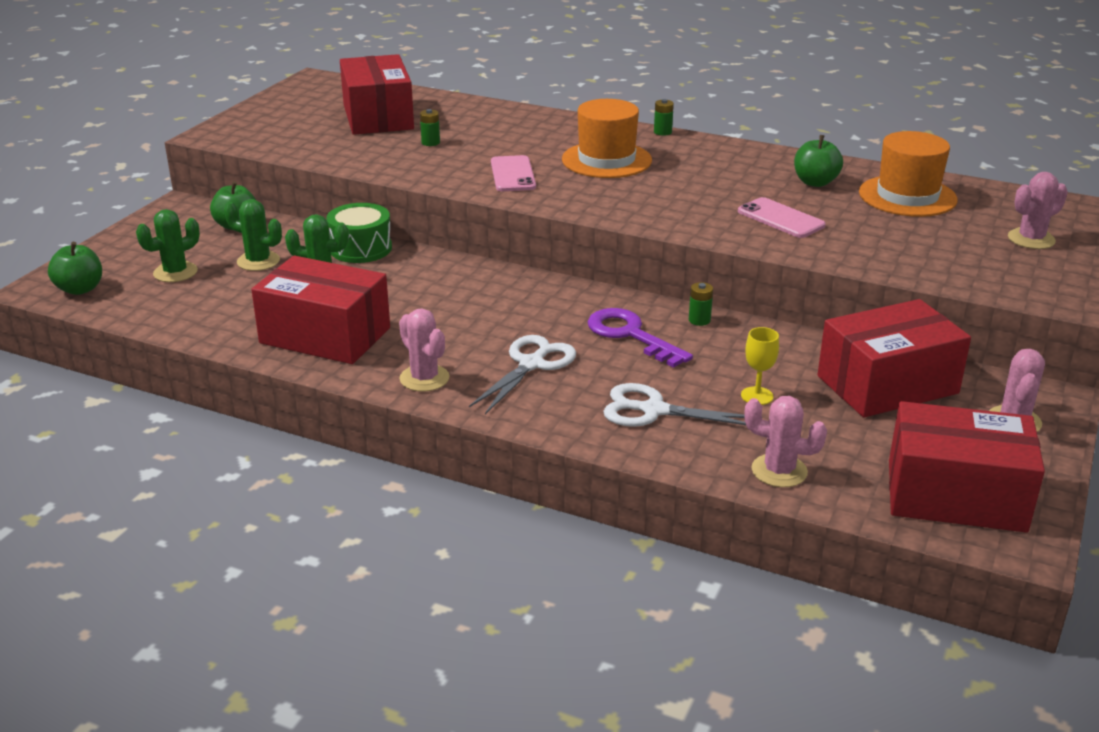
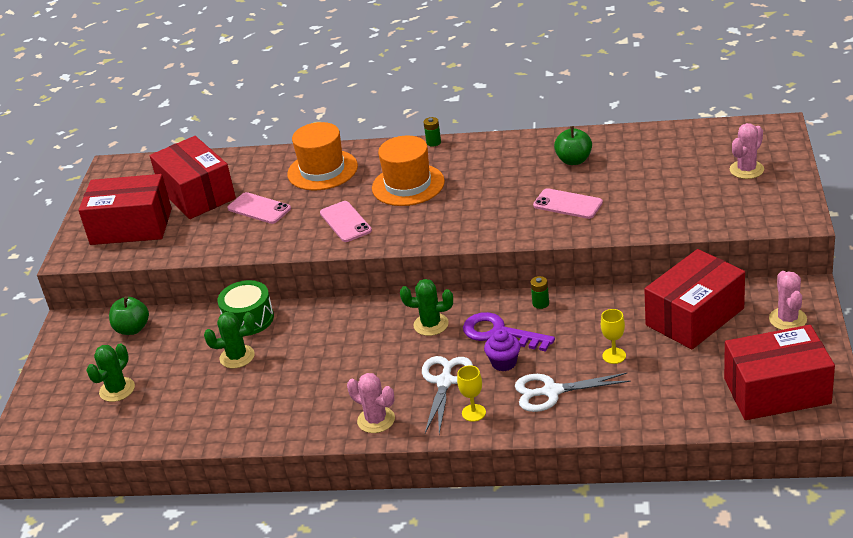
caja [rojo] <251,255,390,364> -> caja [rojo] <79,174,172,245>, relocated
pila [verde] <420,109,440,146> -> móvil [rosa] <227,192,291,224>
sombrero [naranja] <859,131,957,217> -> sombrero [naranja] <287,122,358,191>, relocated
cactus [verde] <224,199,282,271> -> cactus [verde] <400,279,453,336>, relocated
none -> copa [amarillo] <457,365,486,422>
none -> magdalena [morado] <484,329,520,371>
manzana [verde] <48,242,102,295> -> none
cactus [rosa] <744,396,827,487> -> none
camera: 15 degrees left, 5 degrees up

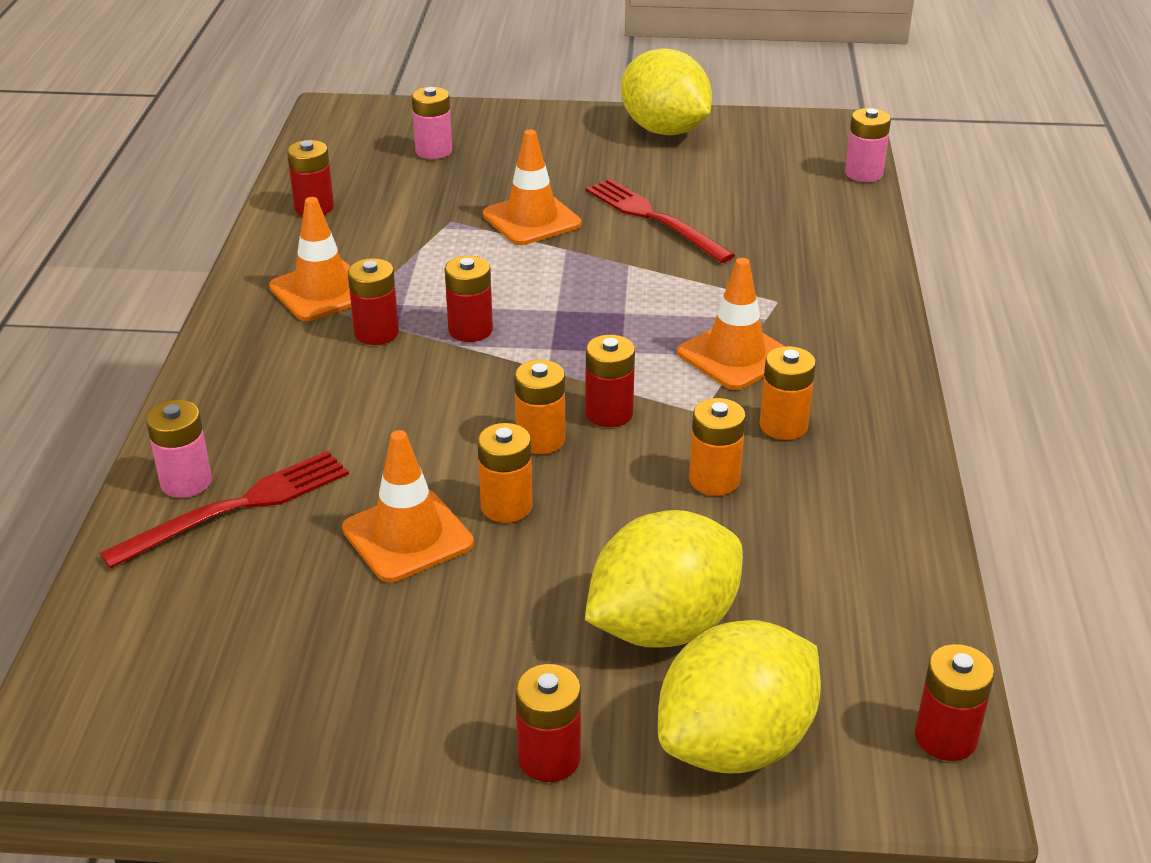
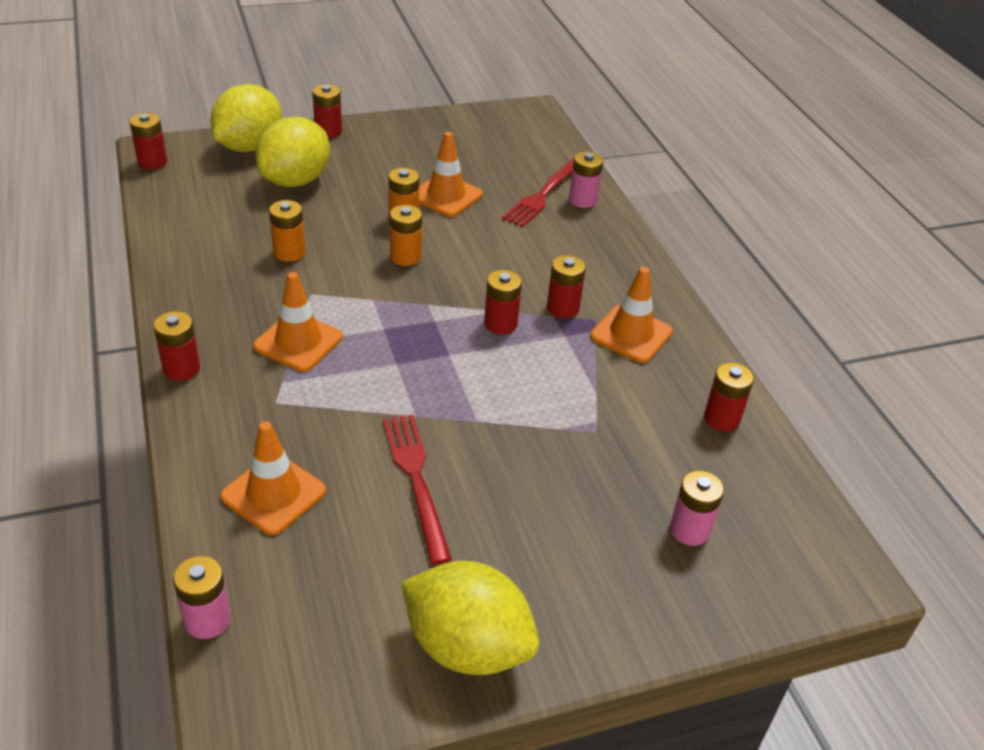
pila [rojo] <585,335,635,427> -> pila [rojo] <153,311,200,381>, relocated
cono de tráfico [naranja] <483,129,581,245> -> cono de tráfico [naranja] <220,421,326,535>, relocated
tenedor [rojo] <586,179,735,263> -> tenedor [rojo] <383,415,452,564>, 135 degrees counterclockwise
pila [naranja] <760,346,816,440> -> none
camera: 155 degrees right, 5 degrees up

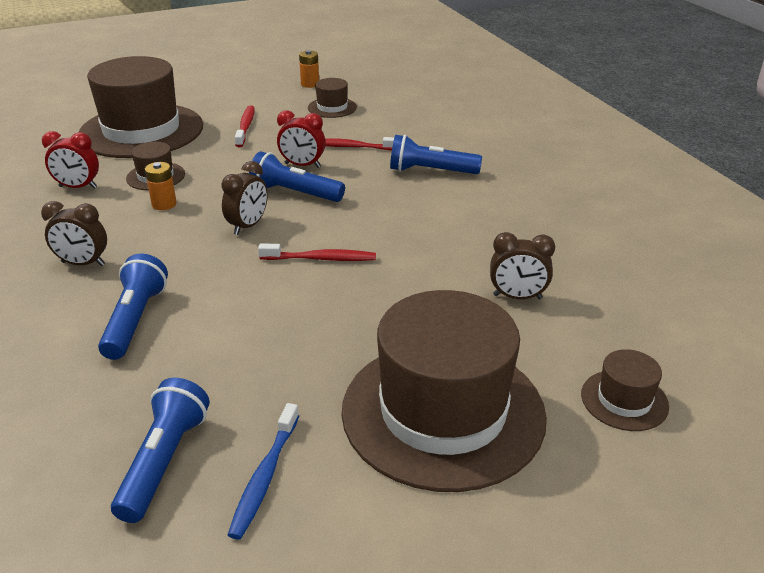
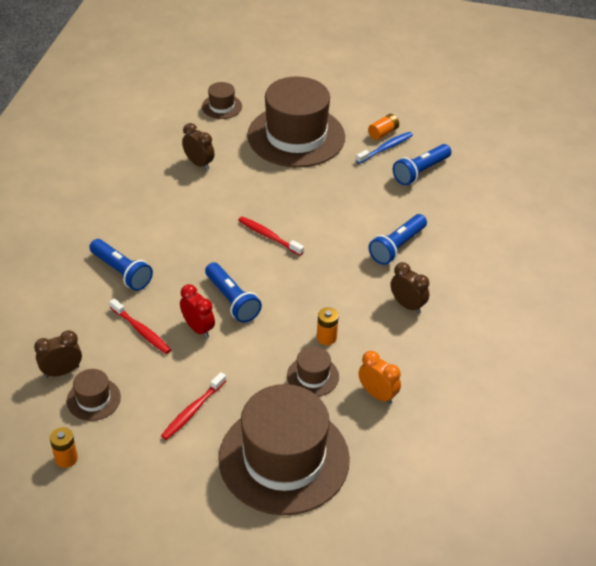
despertador [marrón] <221,161,268,235> -> despertador [marrón] <34,330,82,378>, relocated
despertador [rojo] <42,131,99,189> -> despertador [naranja] <359,351,401,404>
none -> pila [naranja] <368,114,399,140>
camera: 145 degrees left, 10 degrees up

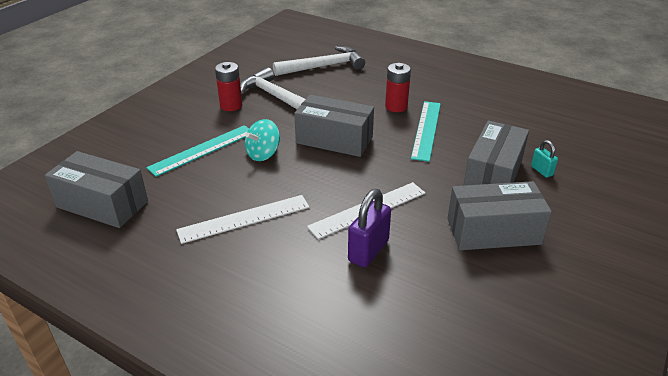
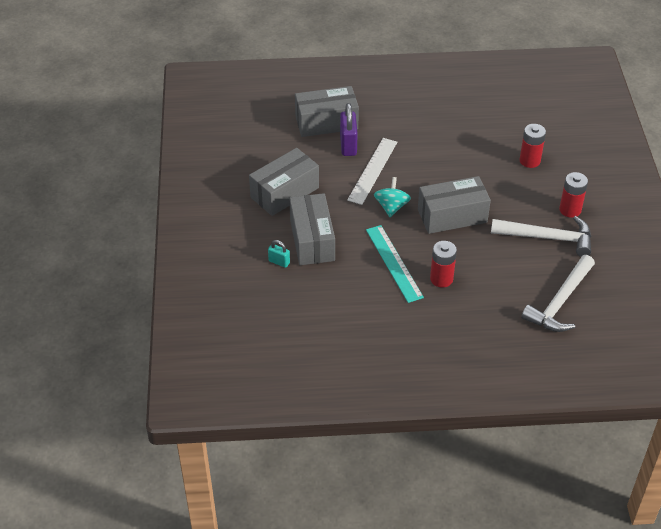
caja [gris] <44,151,148,228> -> caja [gris] <295,86,359,137>, relocated
peonza [turquesa] <245,119,280,161> -> peonza [turquesa] <374,177,411,217>, relocated
regla [turquesa] <146,125,249,177> -> pila [rojo] <519,124,546,168>
regla [blanco] <176,195,310,244> -> none
camera: 145 degrees right, 10 degrees up

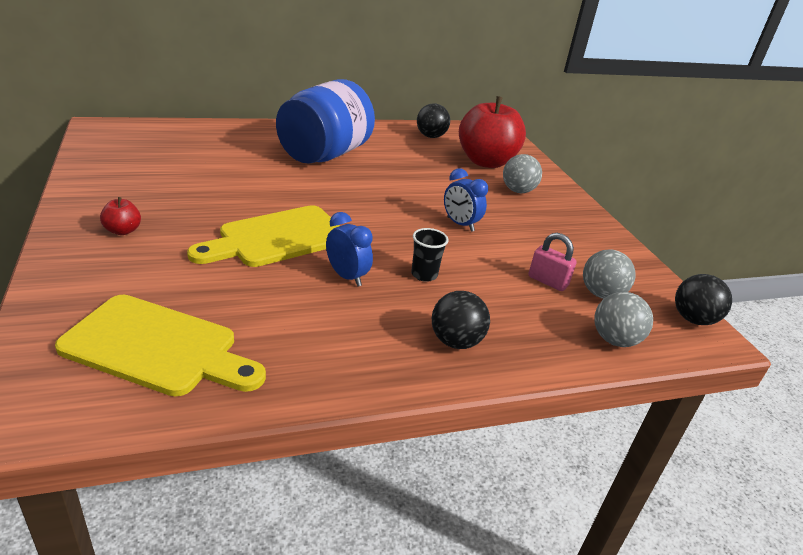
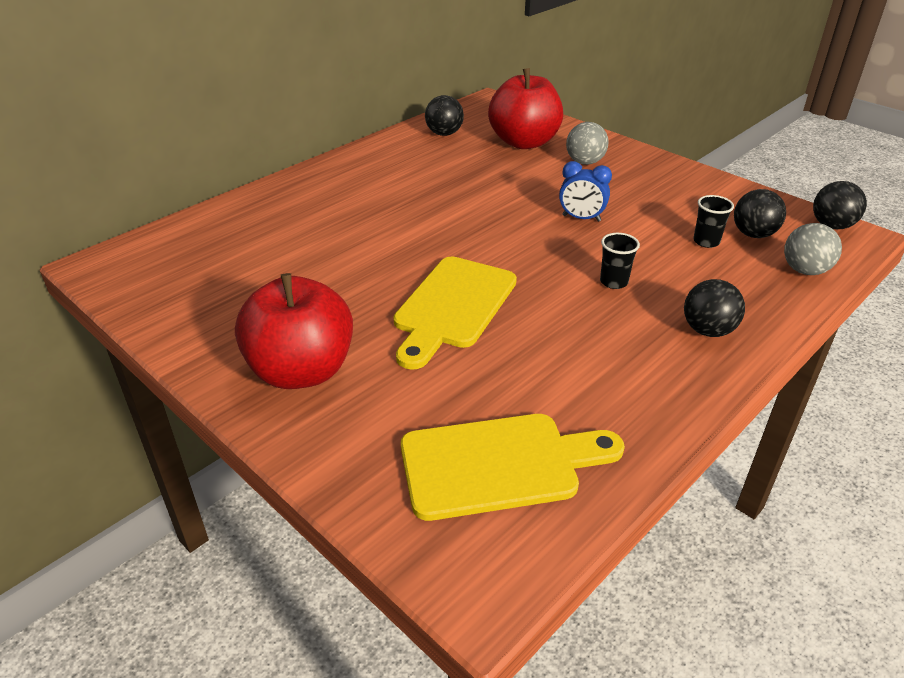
manzana [rojo] <100,197,141,235> -> manzana [rojo] <235,273,353,389>, x2.50
candado [rosa] <528,233,577,291> -> vaso [negro] <693,195,734,248>
pelota [gris] <583,249,636,299> -> pelota [negro] <734,189,786,238>
tarro [azul] <276,79,375,164> -> none
despertador [azul] <326,212,373,286> -> none
camera: 25 degrees left, 5 degrees up

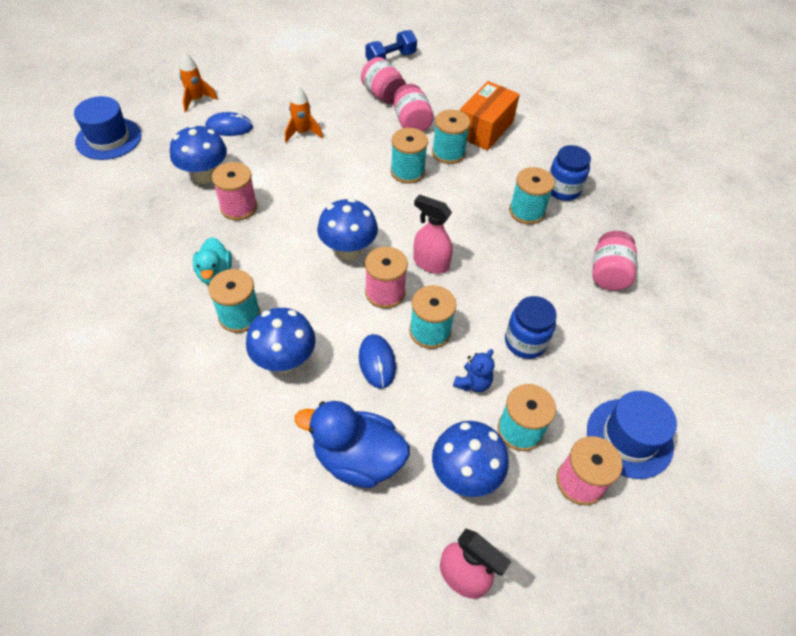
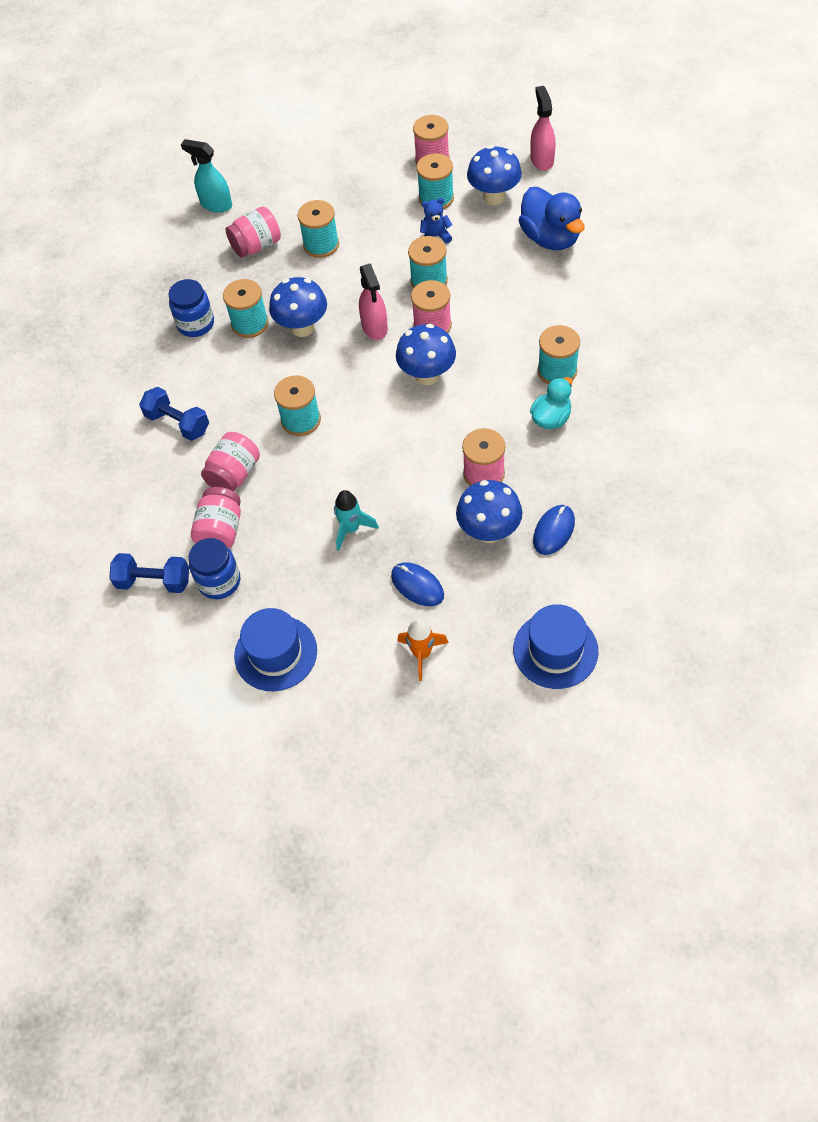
caja [naranja] <460,81,520,151> -> mancuerna [azul] <139,387,209,441>
none -> pulverizador [turquesa] <181,139,232,213>
tarro [azul] <505,296,557,359> -> tarro [azul] <189,538,240,599>, relocated
sombrero [azul] <587,391,677,479> -> sombrero [azul] <234,608,317,691>, relocated
seta [azul] <246,308,316,373> -> seta [azul] <269,277,327,337>, relocated
carrete [turquesa] <432,110,471,164> -> carrete [turquesa] <298,200,339,258>, relocated
cohete [naranja] <285,86,323,142> -> cohete [turquesa] <334,490,379,551>
ratón [azul] <359,334,396,389> -> ratón [azul] <533,505,575,555>, relocated
camera: 130 degrees left, 5 degrees up

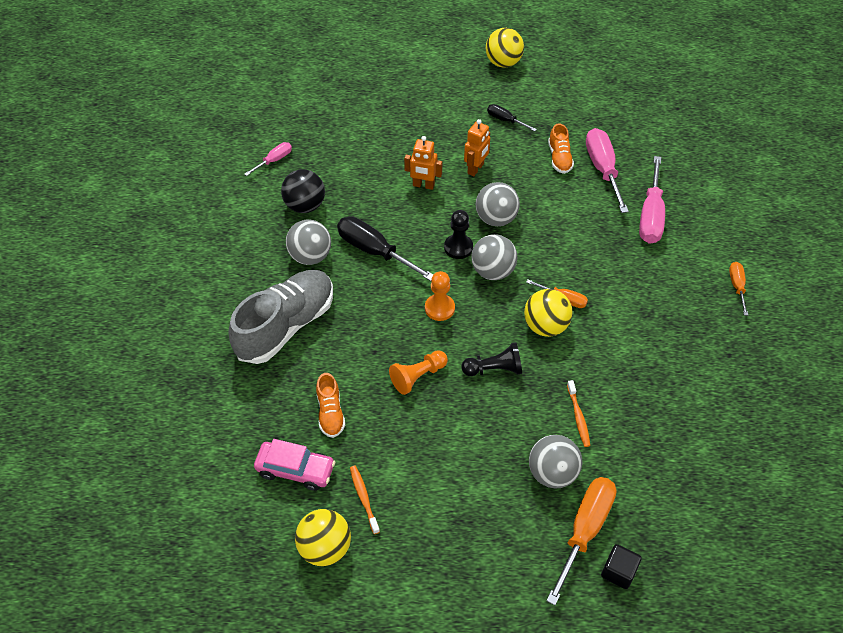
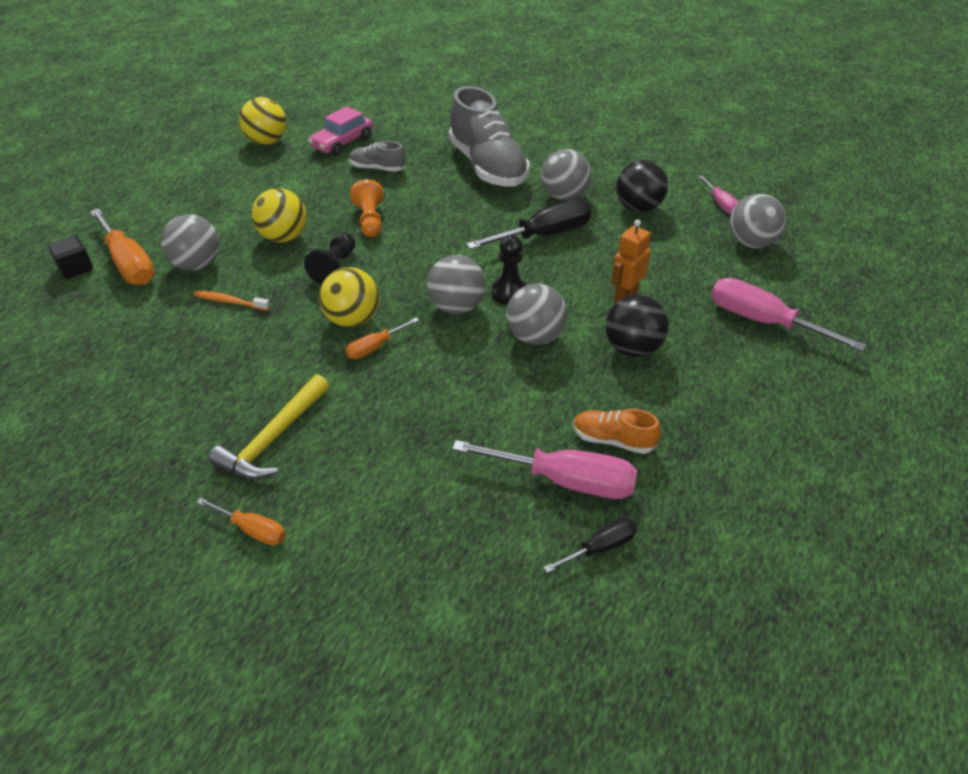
none -> martillo [amarillo] <209,374,329,479>
pelota [amarillo] <486,28,524,68> -> pelota [amarillo] <252,188,307,242>, relocated
zapato [naranja] <316,373,345,438> -> zapato [gris] <349,141,406,172>
destornillador [negro] <487,104,537,131> -> destornillador [negro] <544,518,637,573>, relocated
robot [naranja] <464,119,490,176> -> pelota [negro] <606,295,669,357>
destornillador [rosa] <639,156,665,244> -> destornillador [rosa] <711,278,866,351>, relocated
none -> pelota [gris] <730,194,786,248>
cepillo de dientes [naranja] <350,466,380,534> -> none
peón [naranja] <425,271,455,321> -> none
camera: 115 degrees right, 10 degrees down

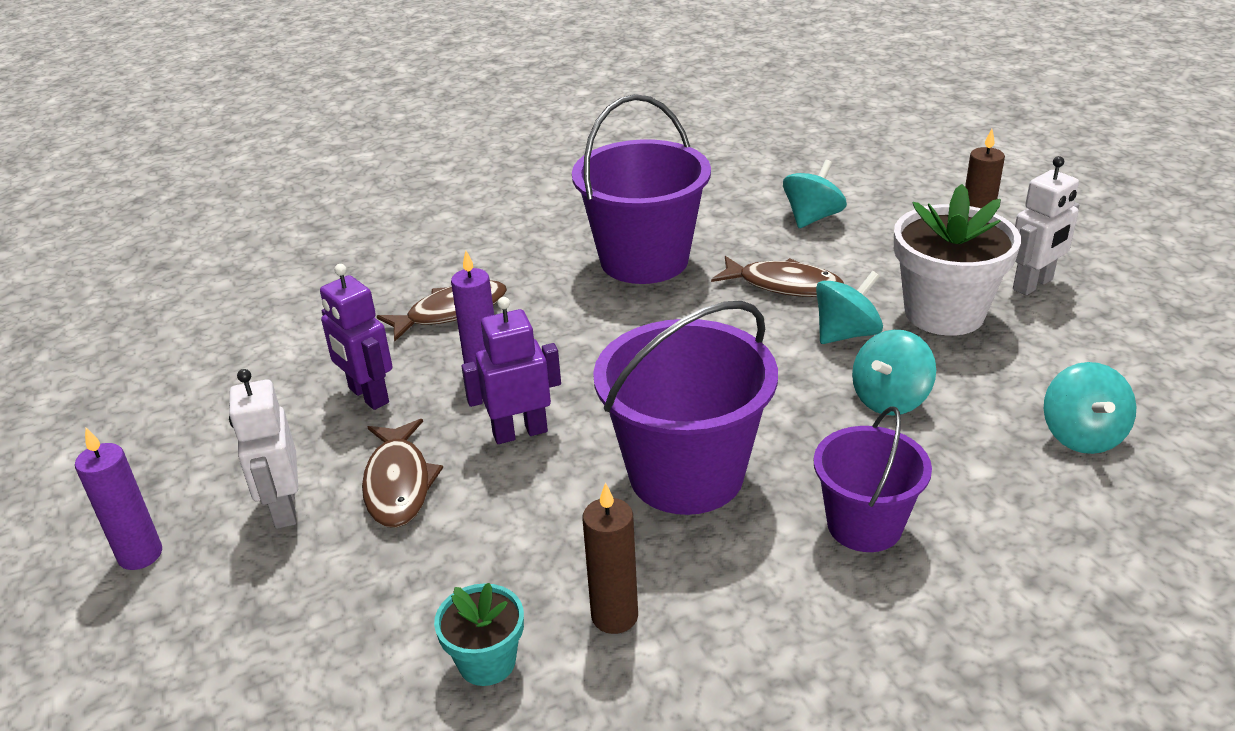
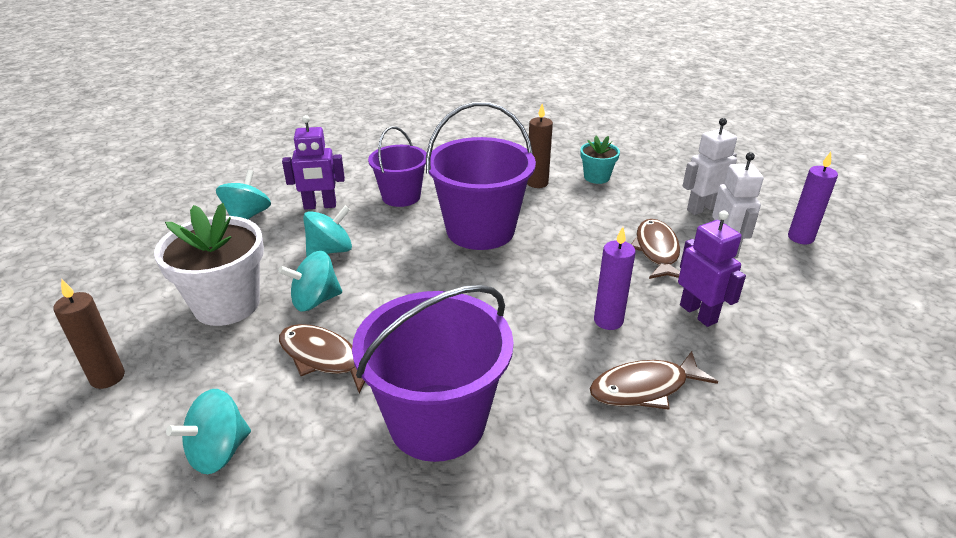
robot [morado] <461,297,561,444> -> robot [morado] <282,115,345,210>, relocated
robot [blanco] <1013,156,1079,295> -> robot [blanco] <683,118,737,215>, relocated
camera: 170 degrees left, 0 degrees up

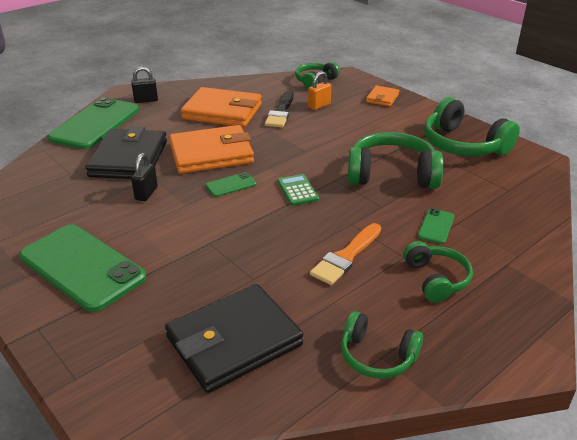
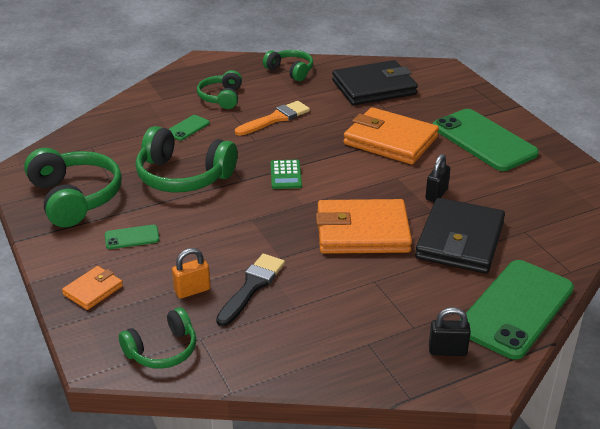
móvil [verde] <206,172,257,197> -> móvil [verde] <105,225,160,249>, relocated
cartera [naranja] <181,87,262,127> -> cartera [naranja] <343,107,439,165>, relocated
camera: 165 degrees left, 0 degrees up

